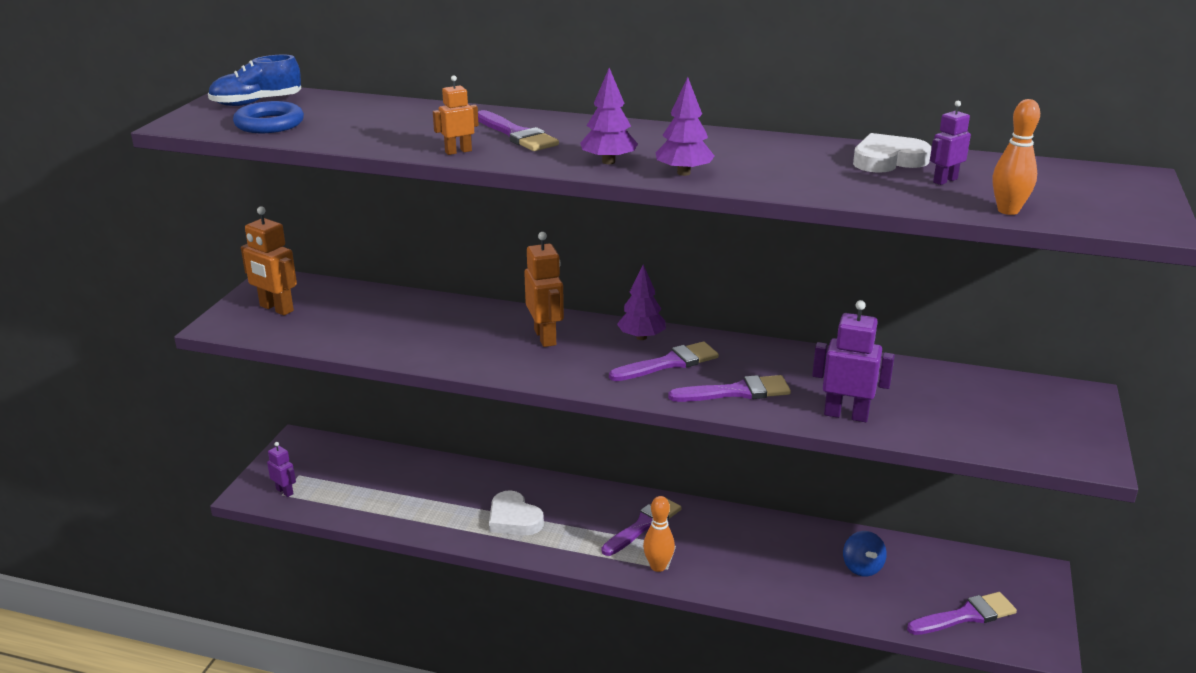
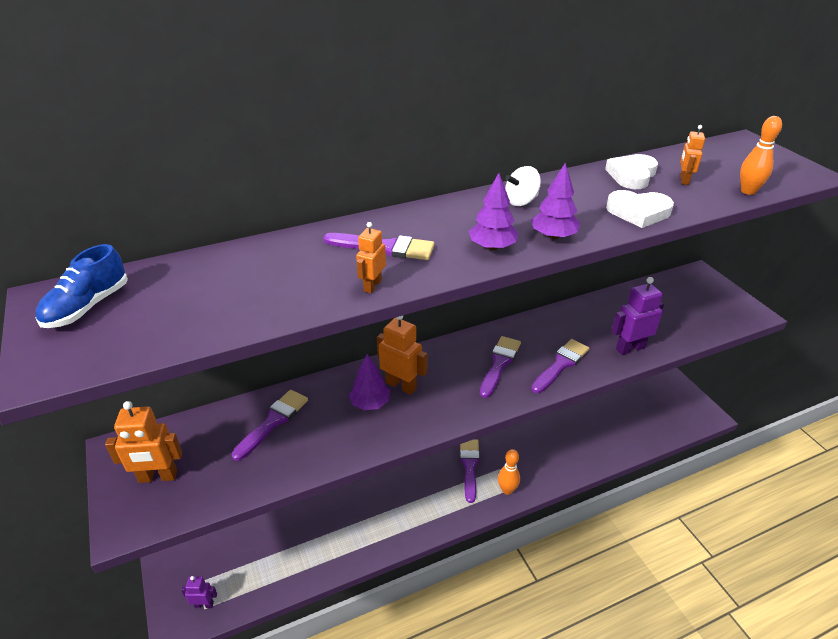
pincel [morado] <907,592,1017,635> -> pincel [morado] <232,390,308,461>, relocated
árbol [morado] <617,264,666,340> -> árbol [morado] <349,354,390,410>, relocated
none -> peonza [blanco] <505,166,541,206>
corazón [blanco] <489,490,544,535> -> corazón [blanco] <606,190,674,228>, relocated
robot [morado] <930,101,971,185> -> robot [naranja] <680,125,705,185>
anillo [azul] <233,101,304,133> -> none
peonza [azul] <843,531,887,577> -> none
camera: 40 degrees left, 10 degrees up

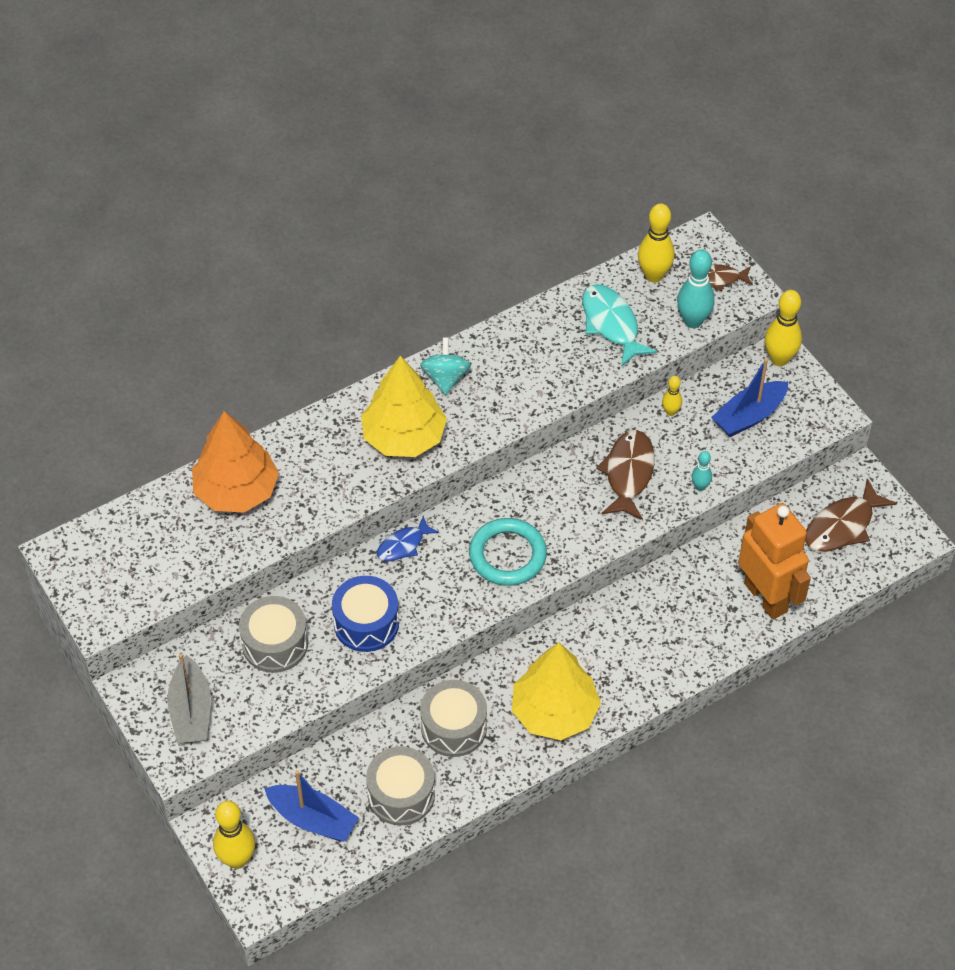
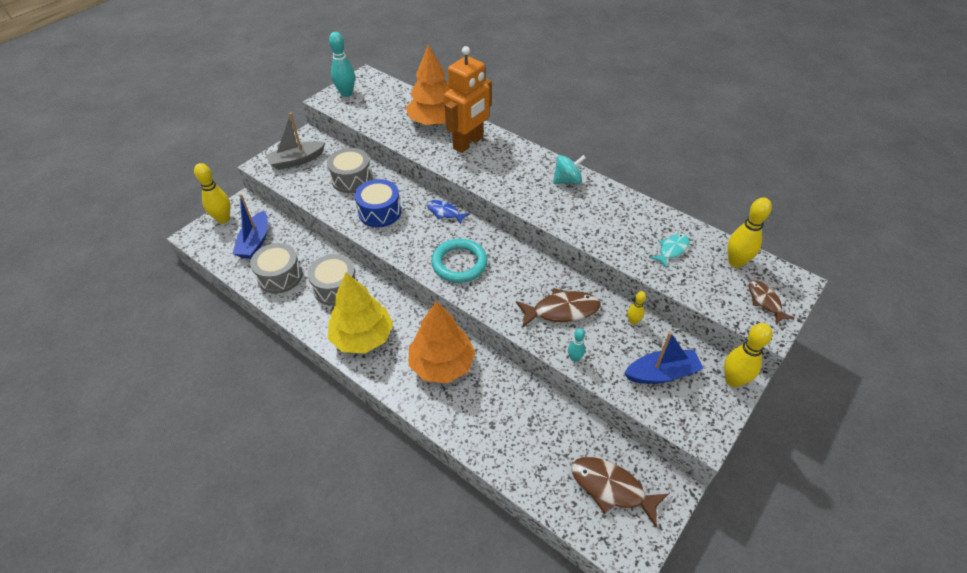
bolo [turquesa] <677,249,715,328> -> bolo [turquesa] <329,32,355,97>, relocated
none -> árbol [naranja] <408,301,476,383>
robot [naranja] <738,503,811,619> -> robot [naranja] <444,46,492,153>, relocated
barco [azul] <711,358,788,437> -> barco [azul] <624,332,704,384>, 135 degrees clockwise
pez [turquesa] <582,284,657,367> -> pez [turquesa] <650,234,690,268>, x0.62
árbol [amarillo] <361,356,447,457> -> none
camera: 70 degrees right, 5 degrees down

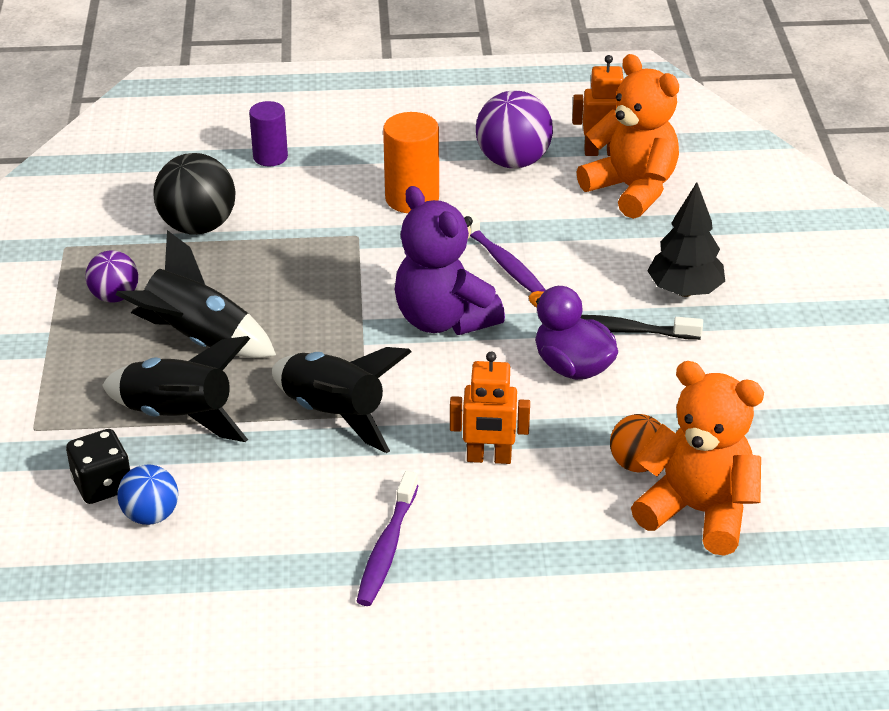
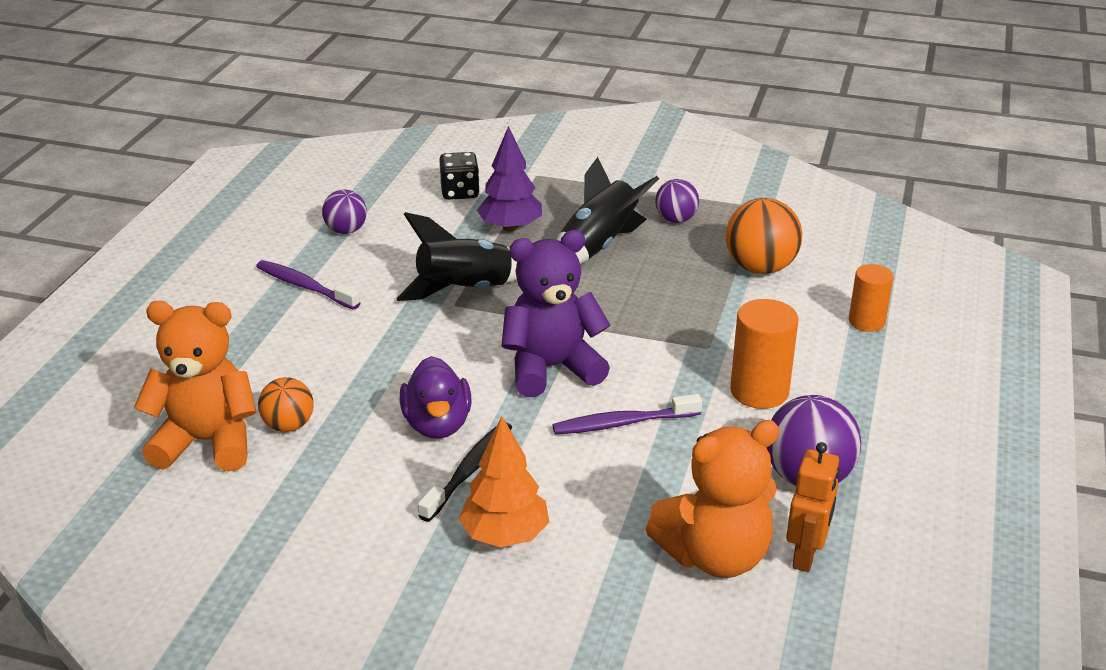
osito [naranja] <631,361,764,556> -> osito [naranja] <134,301,256,471>, 135 degrees counterclockwise
none -> pelota [morado] <322,190,367,234>
pato [morado] <529,286,618,380> -> pato [morado] <400,356,472,439>, 105 degrees clockwise
árbol [negro] <647,182,725,297> -> árbol [naranja] <459,416,549,547>
cohete [negro] <102,336,250,442> -> árbol [morado] <477,126,542,232>
pelota [negro] <153,153,235,235> -> pelota [naranja] <726,198,802,274>
cilindro [morado] <249,101,288,166> -> cilindro [naranja] <849,264,894,332>
pelota [azul] <117,464,178,525> -> none
robot [naranja] <450,352,530,464> -> none
camera: 110 degrees right, 5 degrees down

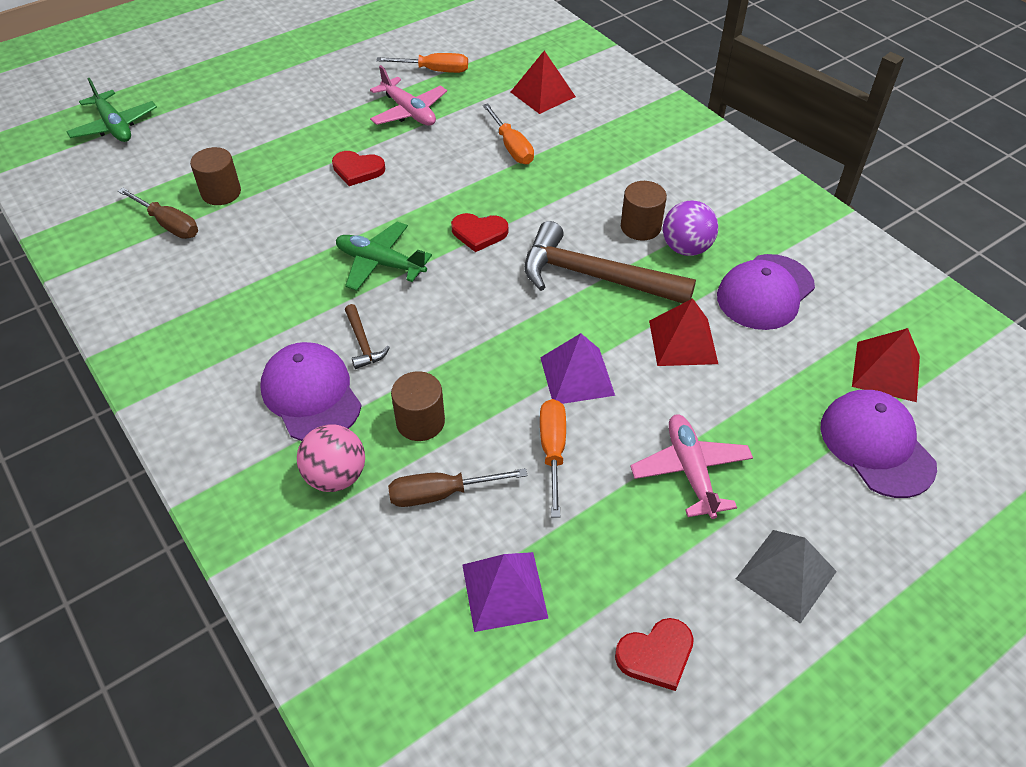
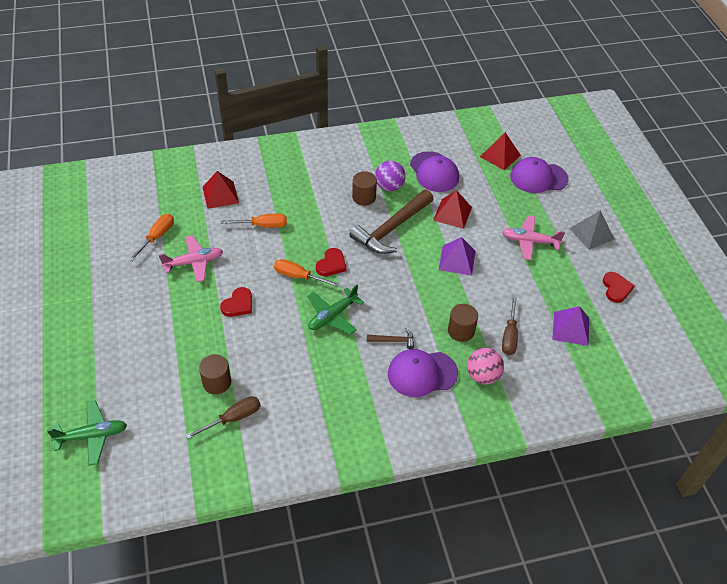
destornillador [naranja] <540,399,566,517> -> destornillador [naranja] <274,259,339,287>, relocated
camera: 70 degrees left, 0 degrees up

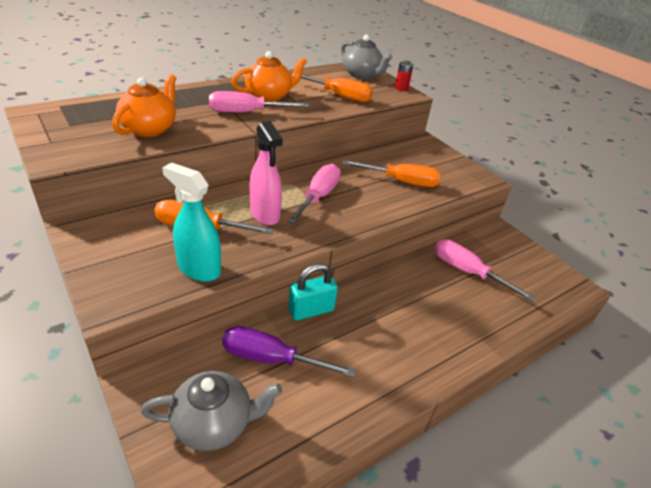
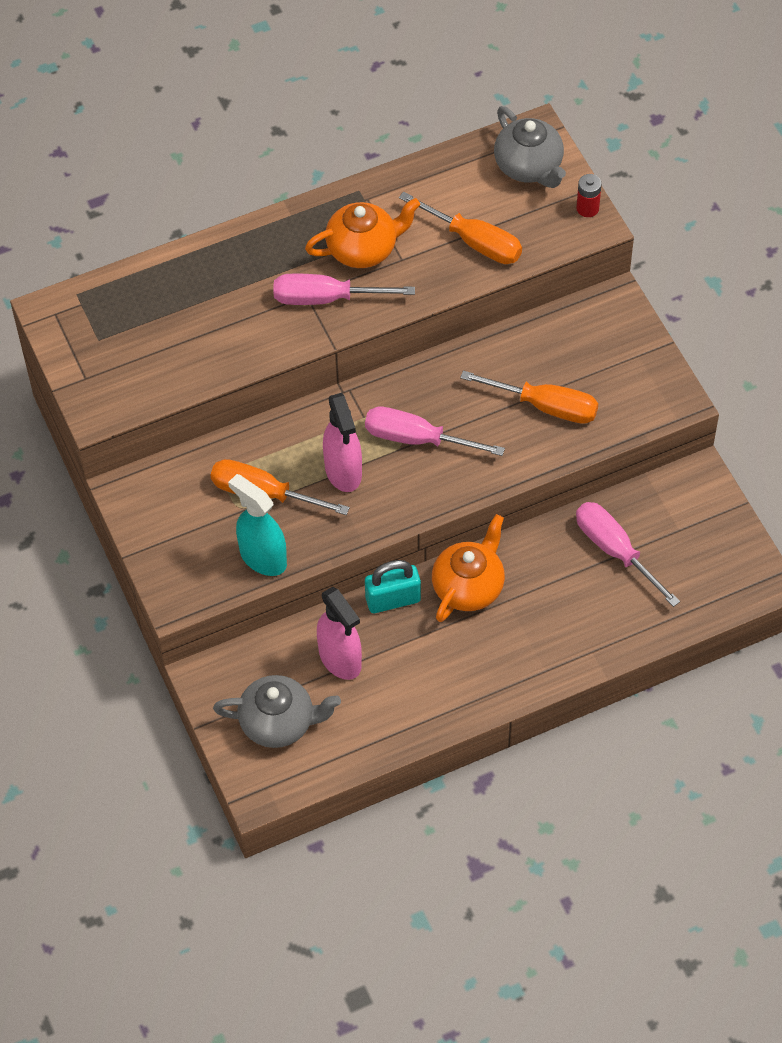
destornillador [morado] <222,326,356,377> -> pulverizador [rosa] <317,587,362,680>
destornillador [rosa] <287,164,341,224> -> destornillador [rosa] <365,407,505,456>, 105 degrees counterclockwise
tetera [naranja] <112,74,176,137> -> tetera [naranja] <432,514,505,622>, relocated
camera: 15 degrees right, 20 degrees up

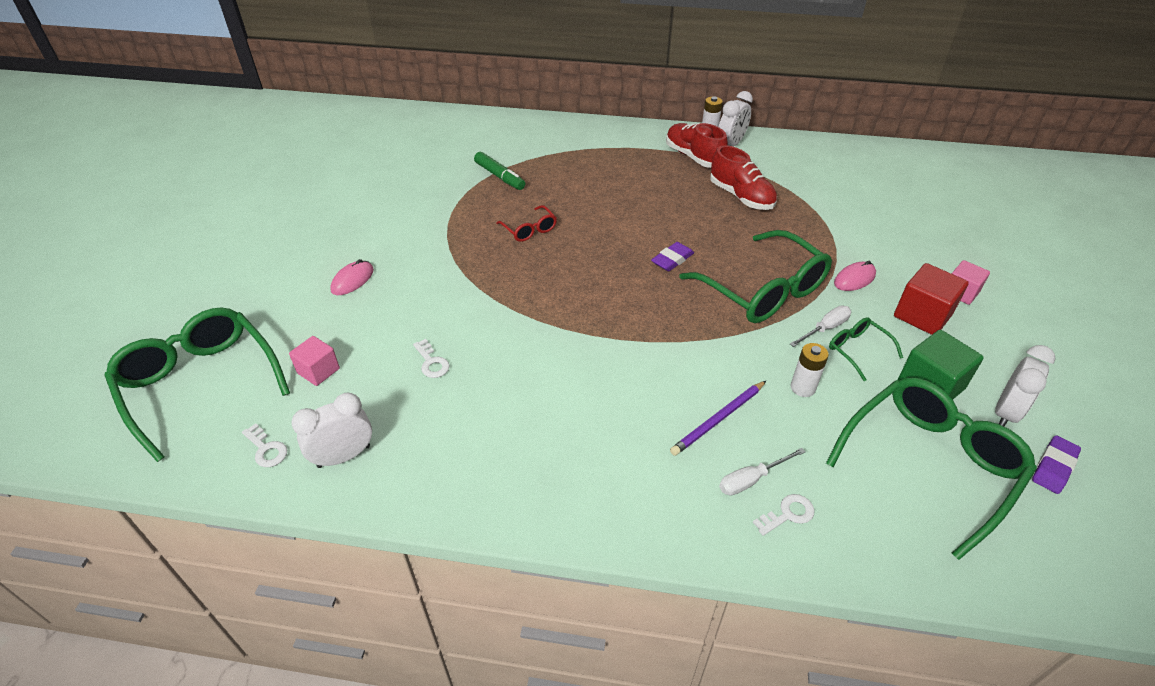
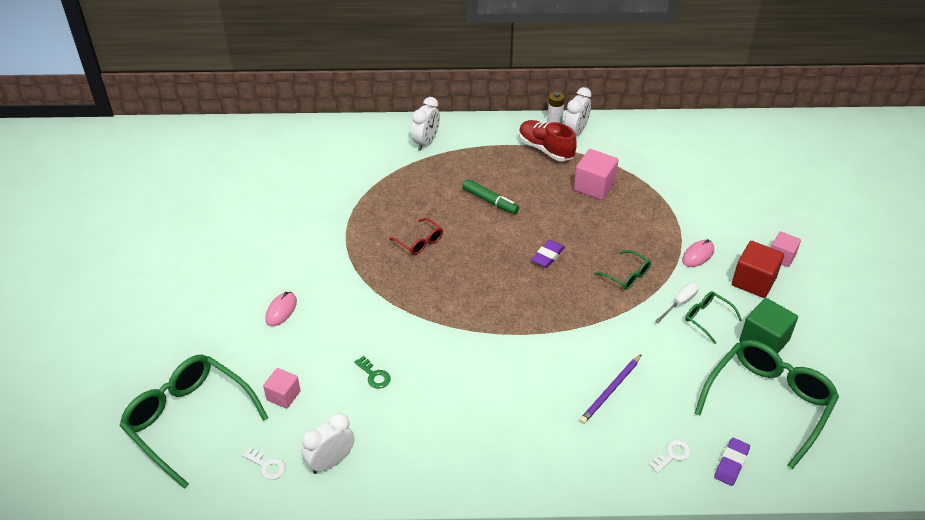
llave [blanco] <413,339,450,378> -> llave [verde] <354,356,391,389>
despertador [blanco] <995,345,1055,426> -> despertador [blanco] <411,97,440,151>, relocated
rotulador [verde] <474,152,525,190> -> rotulador [verde] <462,179,519,214>, relocated
zapato [rojo] <710,145,777,210> -> cubo [rosa] <574,149,618,200>
gafas [verde] <679,230,832,323> -> gafas [verde] <595,250,651,290>, x0.46
goma de borrar [morado] <1032,435,1081,494> -> goma de borrar [morado] <714,438,750,486>, relocated
destornillador [blanco] <719,448,805,496> -> none
pila [blanco] <791,343,829,397> -> none
camera: 10 degrees left, 0 degrees up

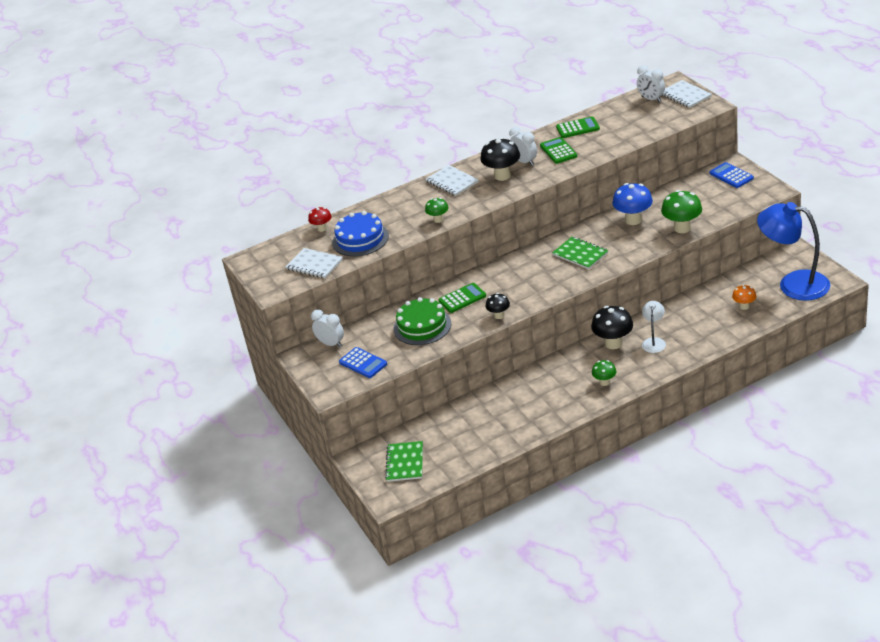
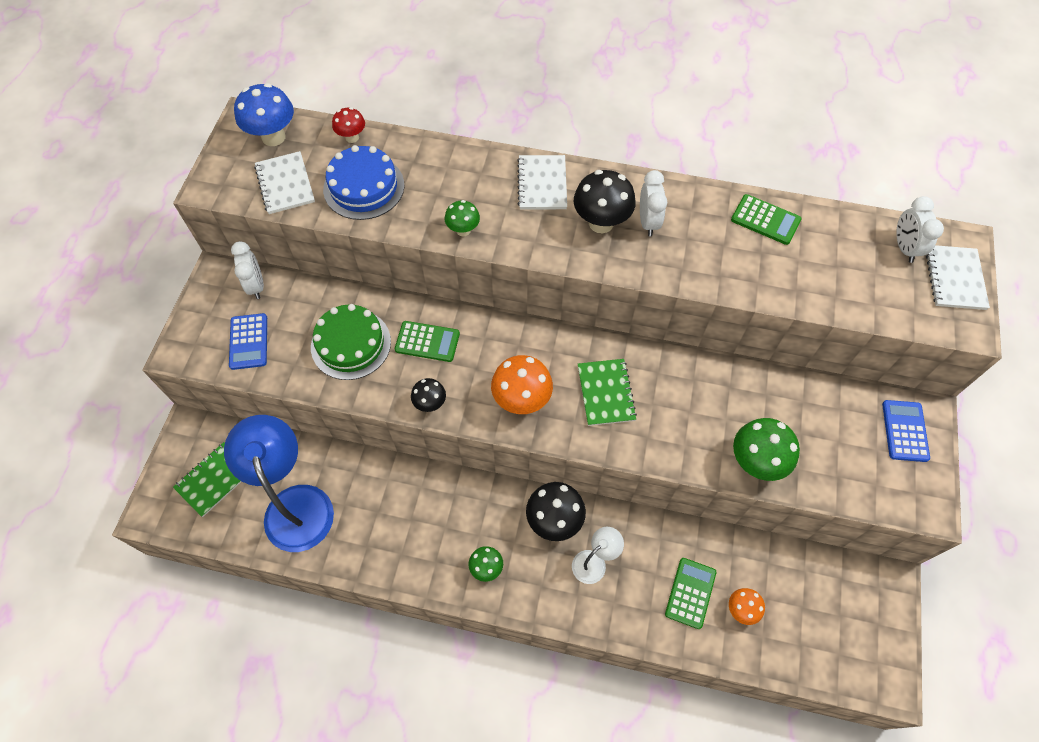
lámpara [azul] <757,202,830,301> -> lámpara [azul] <224,415,334,552>, relocated
seta [azul] <612,183,653,225> -> seta [azul] <234,83,294,146>, relocated
none -> seta [naranja] <491,355,553,414>
calculadora [verde] <540,137,577,164> -> calculadora [verde] <665,558,716,629>, relocated
camera: 35 degrees right, 25 degrees up

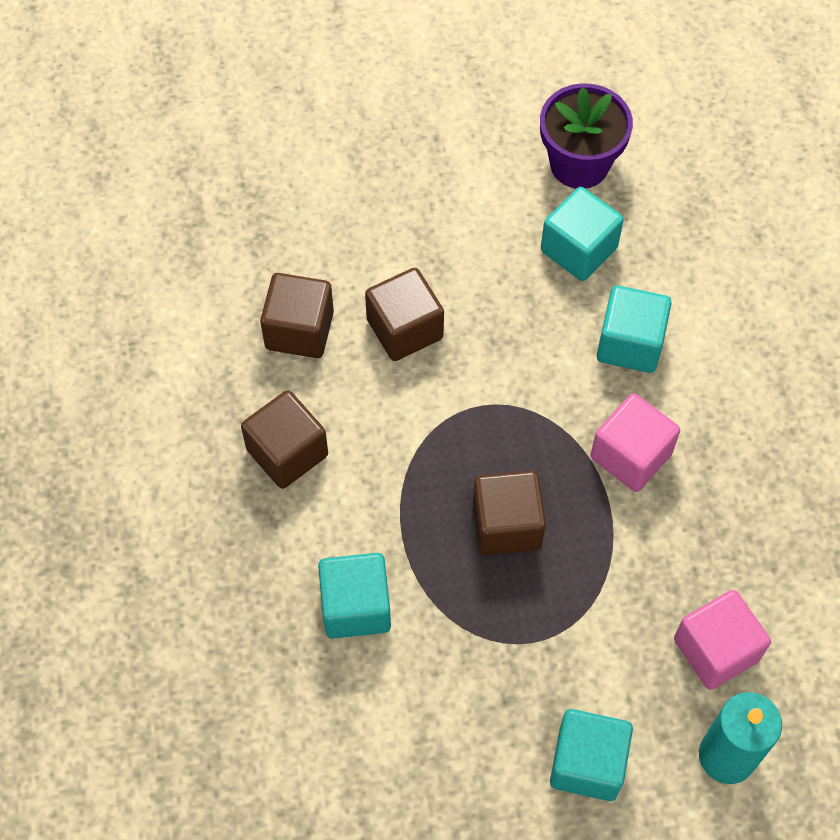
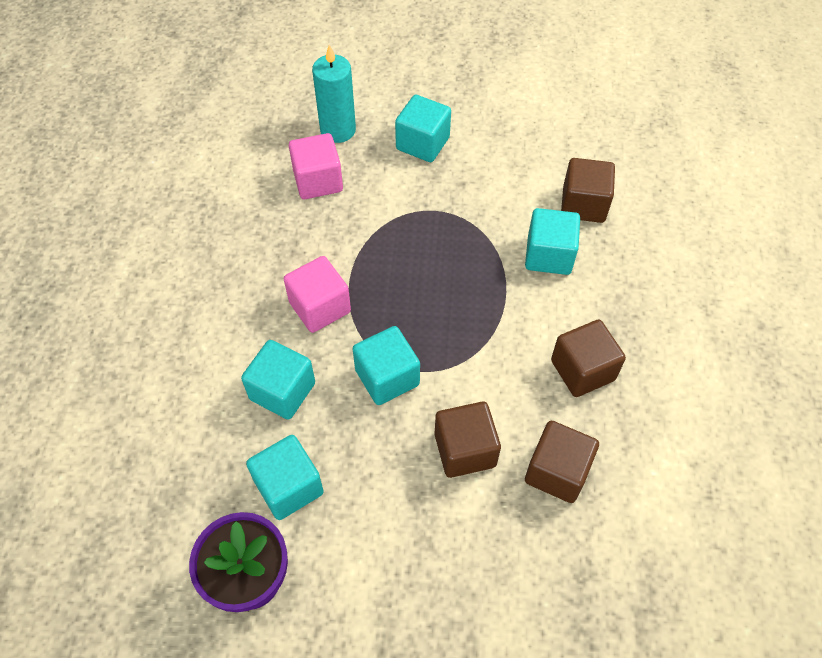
none -> cubo [turquesa] <352,326,420,405>
cubo [marrón] <473,470,546,555> -> cubo [marrón] <561,158,615,223>, relocated
camera: 165 degrees left, 5 degrees down

